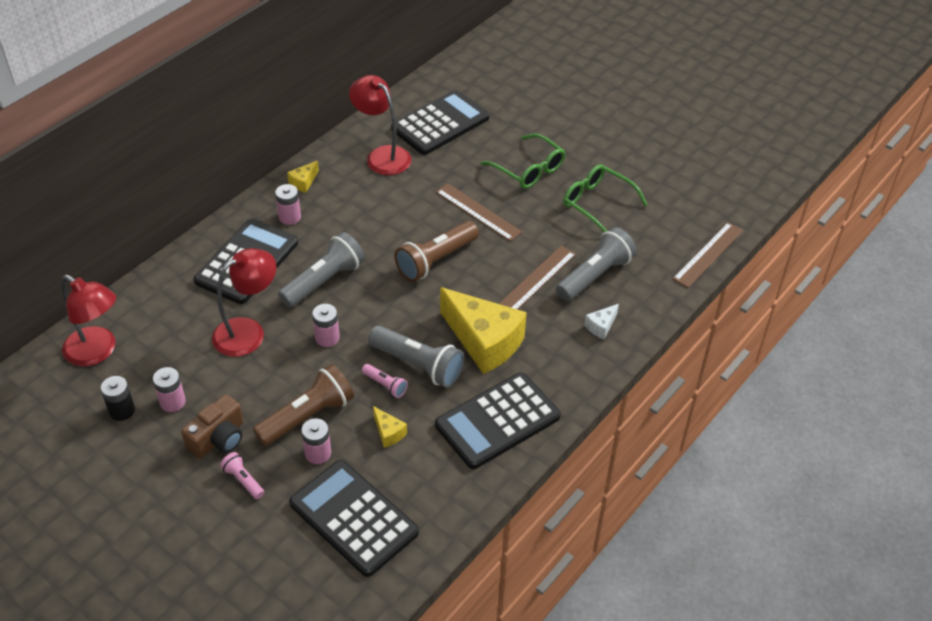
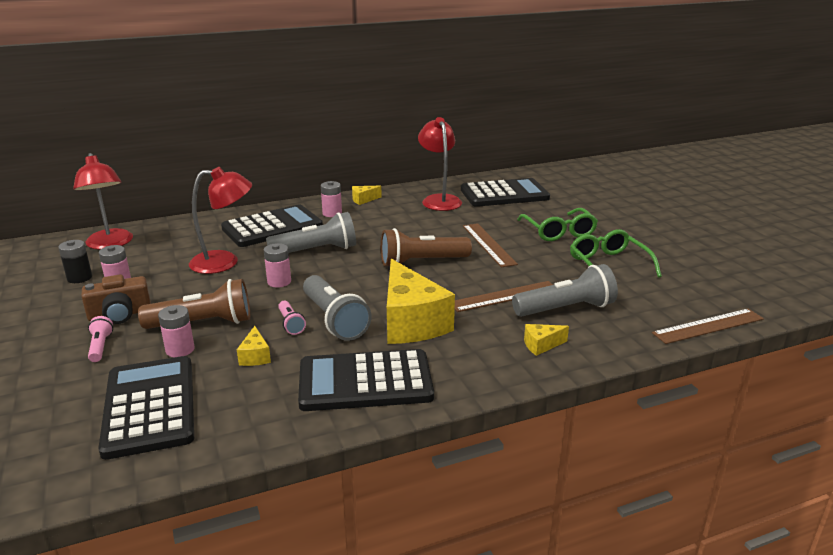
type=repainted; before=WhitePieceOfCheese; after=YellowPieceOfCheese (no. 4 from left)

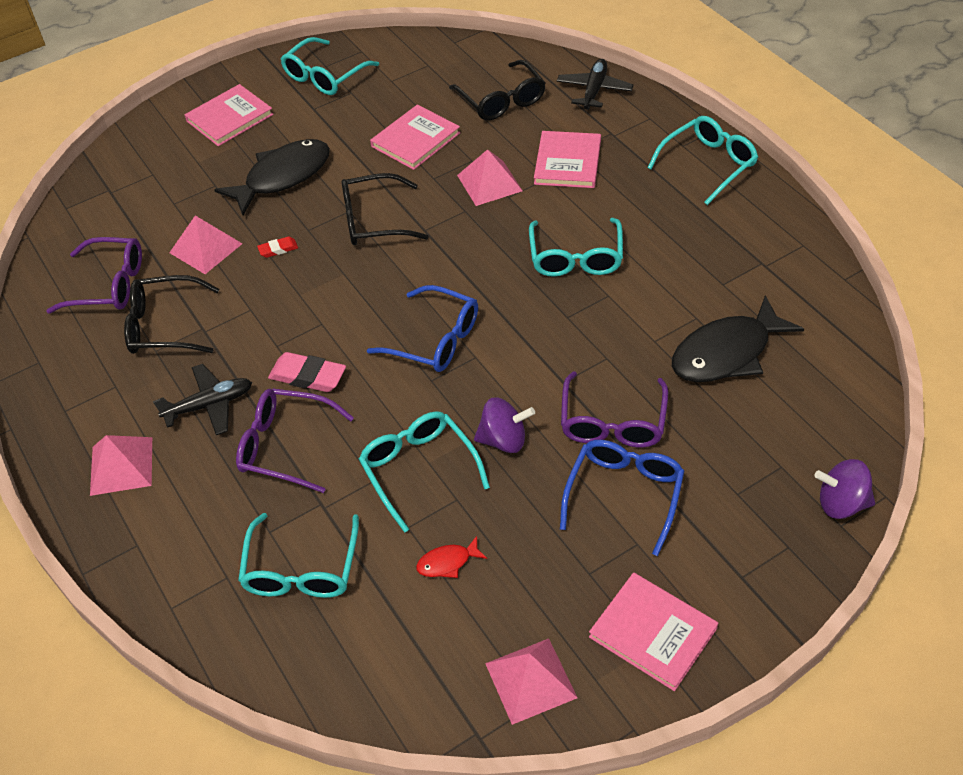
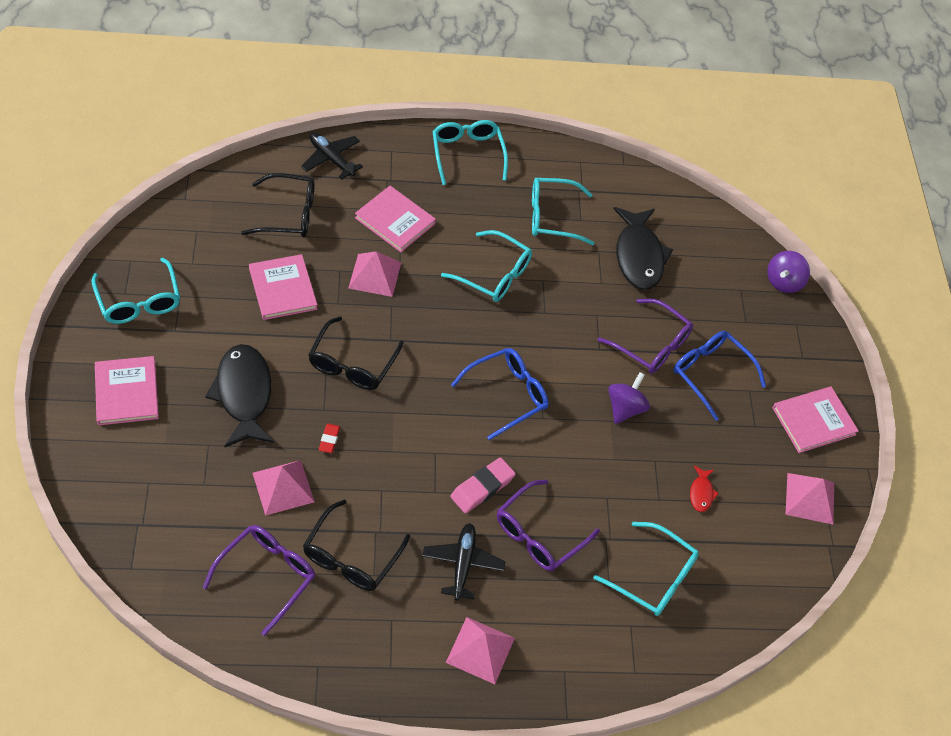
type=shifted; before=AquaSpectacles (no. 3 from left in the first image); after=AquaSpectacles (no. 4 from left)

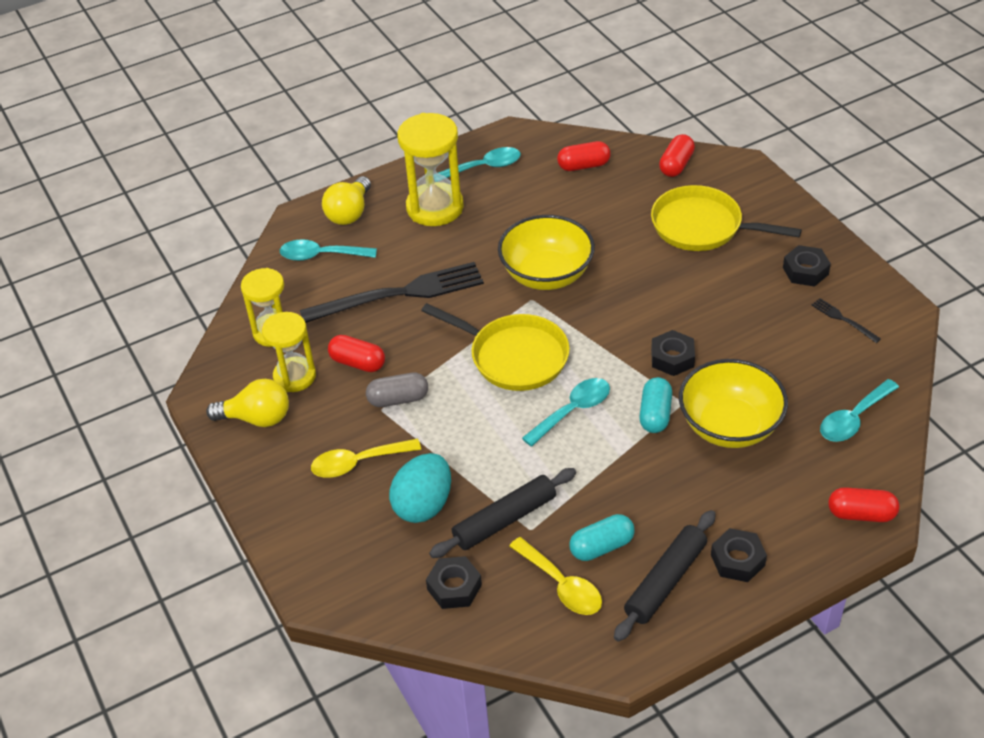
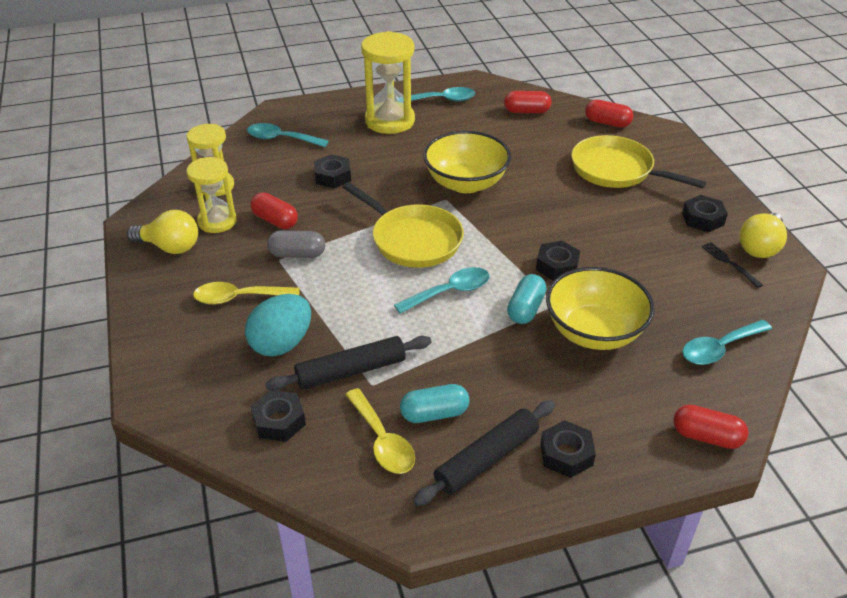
type=rotated; before=ScarletCapsule (no. 3 from left); turn=75
type=shifted; before=YellowLightBulb (no. 2 from left)
type=swapped; before=JetBlackFork (no. 1 from left); after=JetBlackHexNut (no. 2 from left)

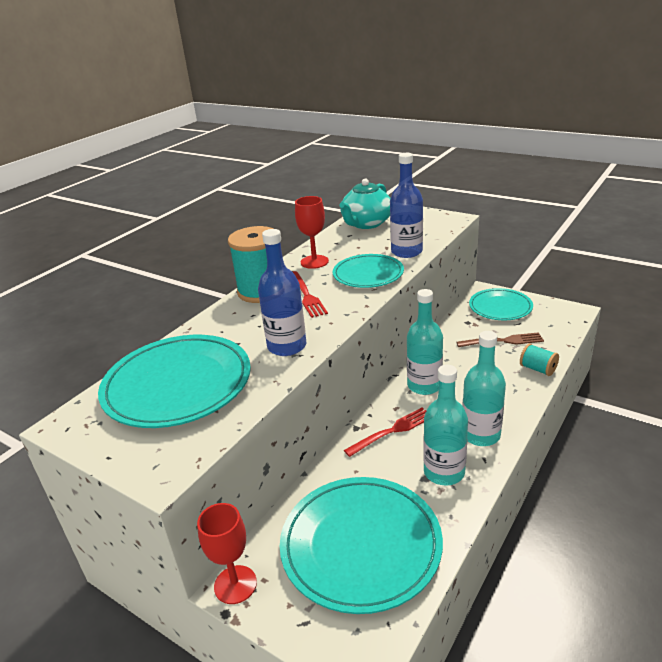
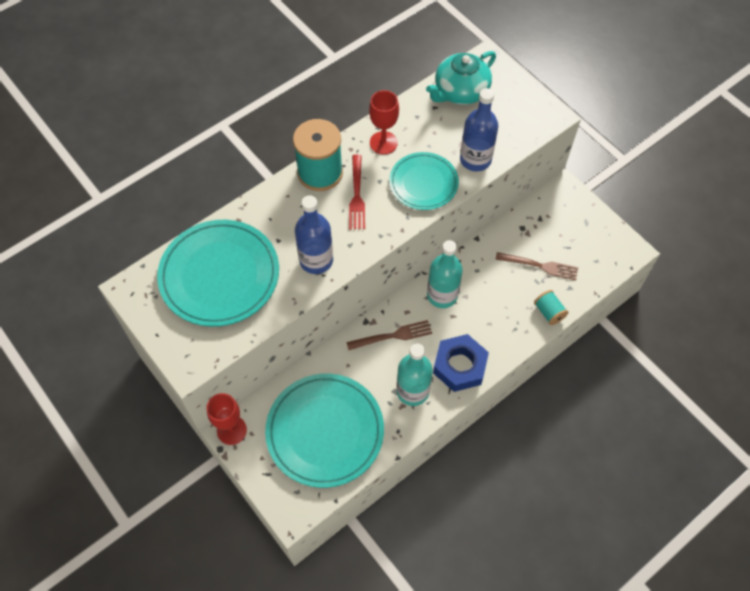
type=gone; before=AquaPlate (no. 4 from left)
type=swapped; before=AquaDrinkBottle (no. 3 from left); after=BlueHexNut
type=repainted; before=ScarletFork (no. 2 from left); after=DarkBrownFork (no. 1 from left)

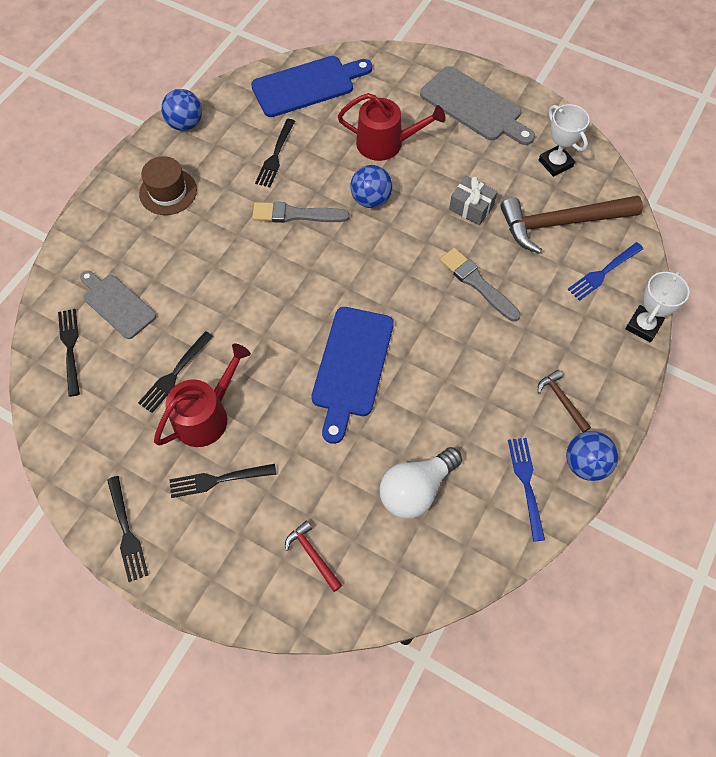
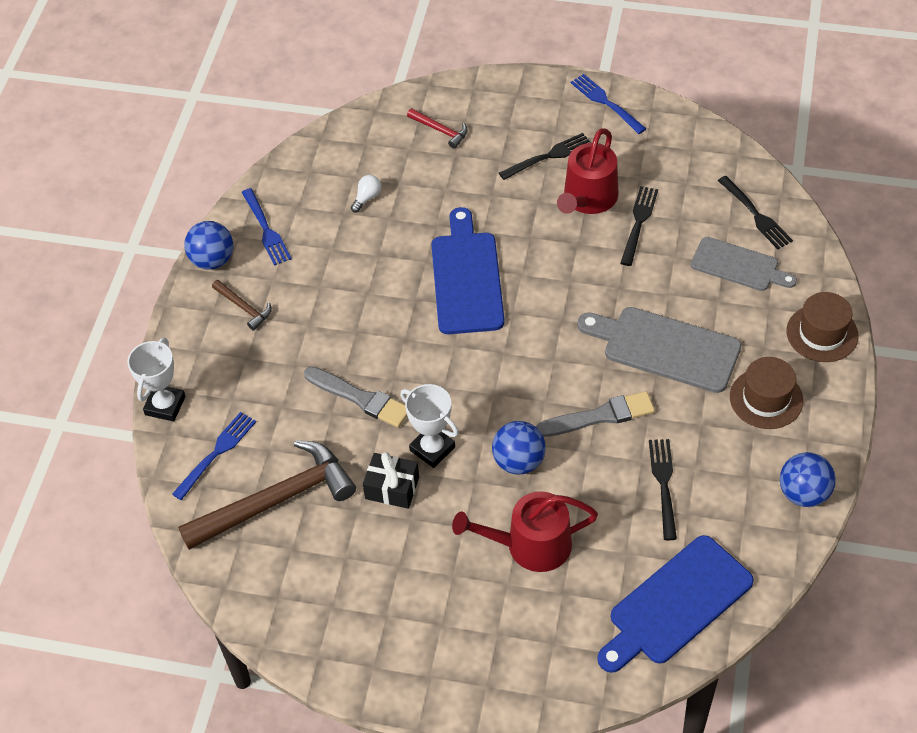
type=shifted; before=GrayChoppingBoard (no. 2 from left in the first image); after=GrayChoppingBoard (no. 1 from left)
type=shifted; before=WhiteTrophy (no. 1 from left in the first image); after=WhiteTrophy (no. 2 from left)
type=repainted; before=GrayPresent; after=JetBlackPresent
type=scaled; before=WhiteLightBulb; scale=0.46
type=repainted; before=JetBlackFork (no. 2 from left); after=BlueFork (no. 3 from left)
type=new; after=DarkBrownHat (no. 2 from left)

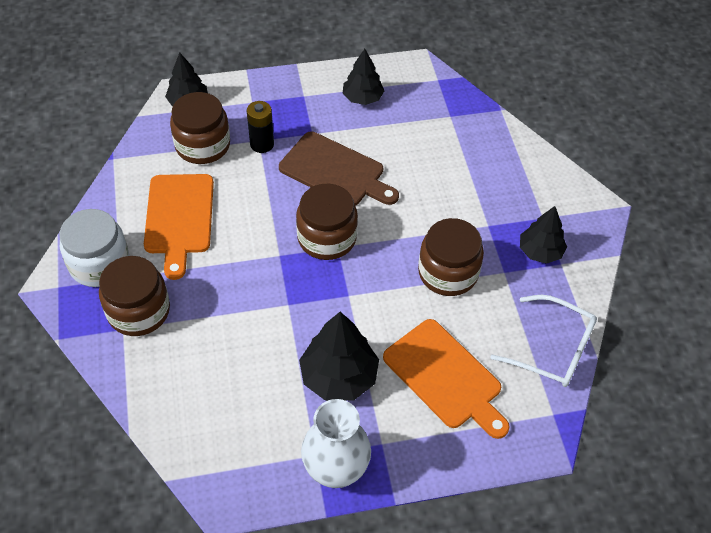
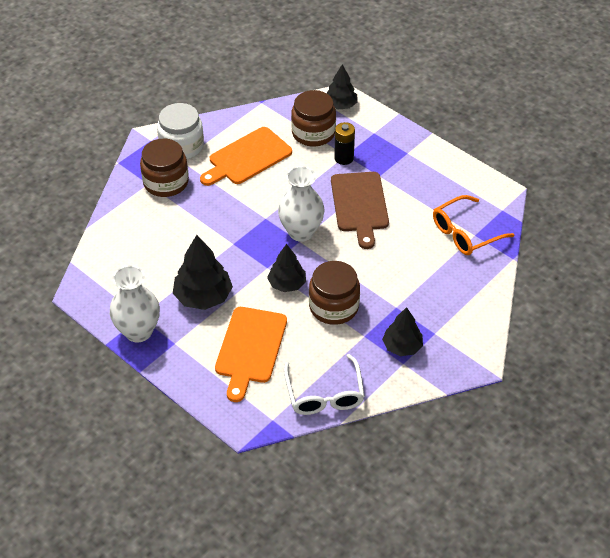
type=shifted; before=JetBlackFirTree (no. 3 from left in the first image); after=JetBlackFirTree (no. 2 from left)
type=swapped; before=DarkBrownPreserveJar (no. 3 from left); after=WhiteFlowerVase (no. 2 from left)
type=new; after=OrangeColouredSpectacles

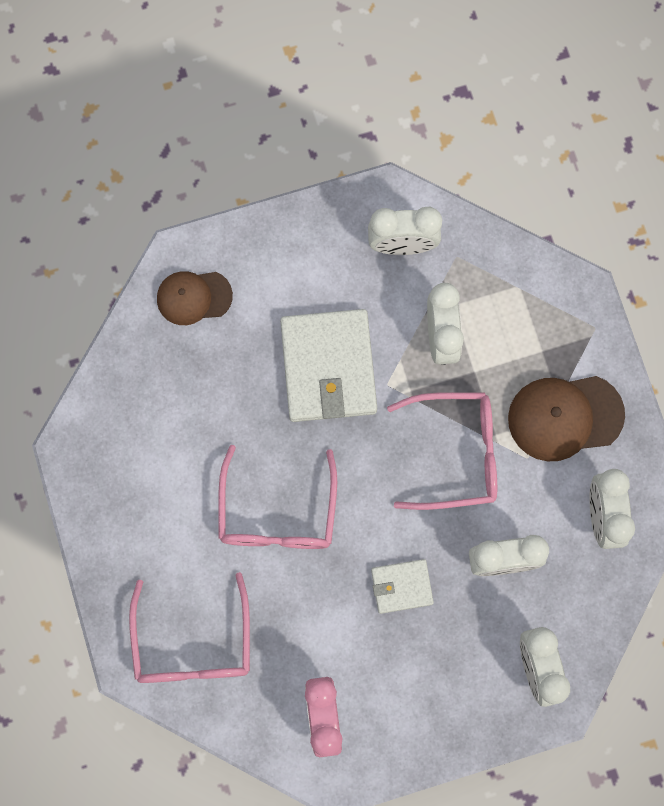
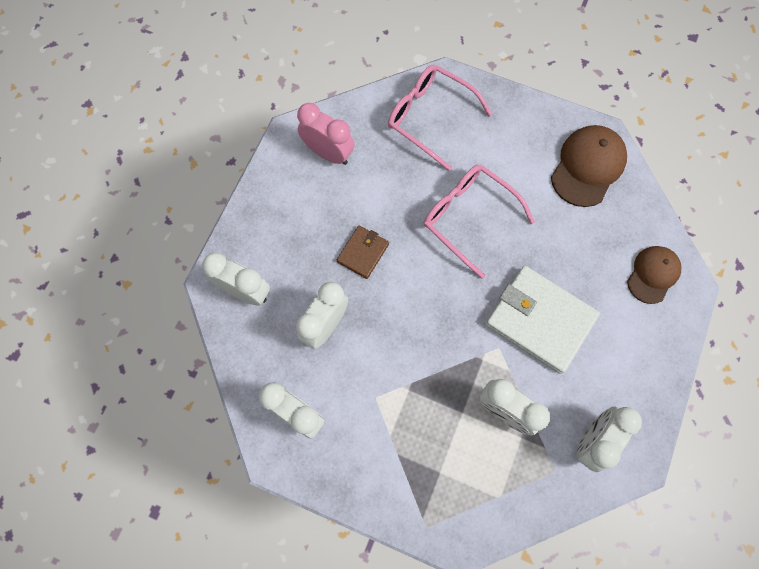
type=shifted; before=DarkBrownBaseballCap (no. 2 from left in the first image); after=DarkBrownBaseballCap (no. 1 from left)
type=gone; before=RosePinkSpectacles (no. 3 from left)
type=repainted; before=WhiteCardWallet (no. 2 from left); after=DarkBrownCardWallet

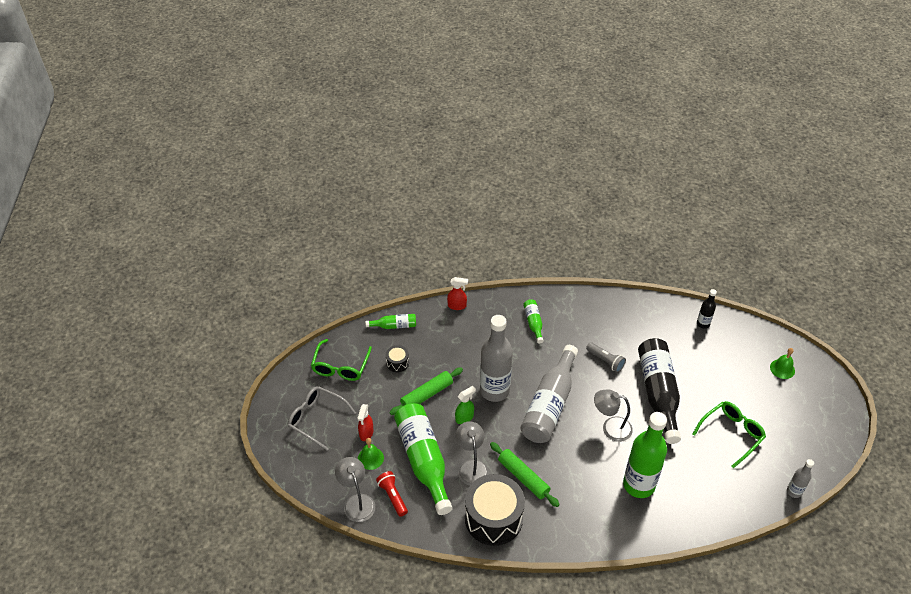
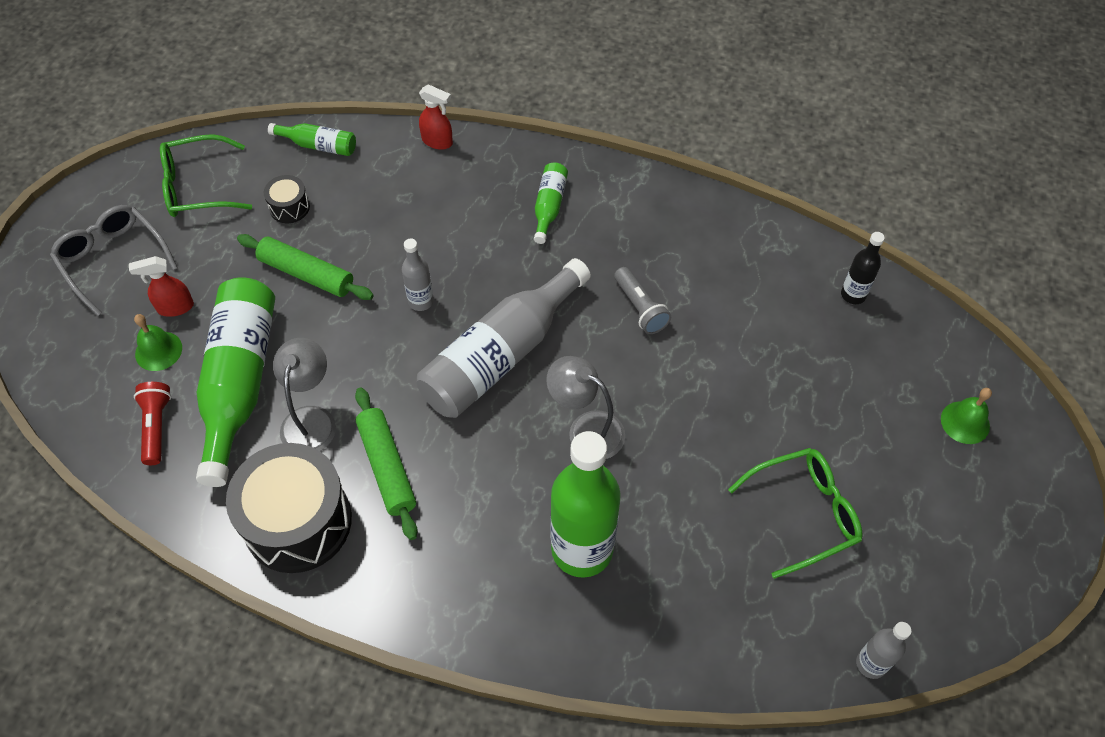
type=scaled; before=GrayDrinkBottle (no. 1 from left); scale=0.47
type=gone; before=JetBlackDrinkBottle (no. 1 from left)
type=rotated; before=LeafGreenSpectacles (no. 1 from left); turn=45
type=rotated; before=LeafGreenPastryRoller (no. 1 from left); turn=45
type=gone; before=LeafGreenSprayer
type=rotated; before=ScarletSprayer (no. 1 from left); turn=45
type=gone; before=GrayLamp (no. 1 from left)

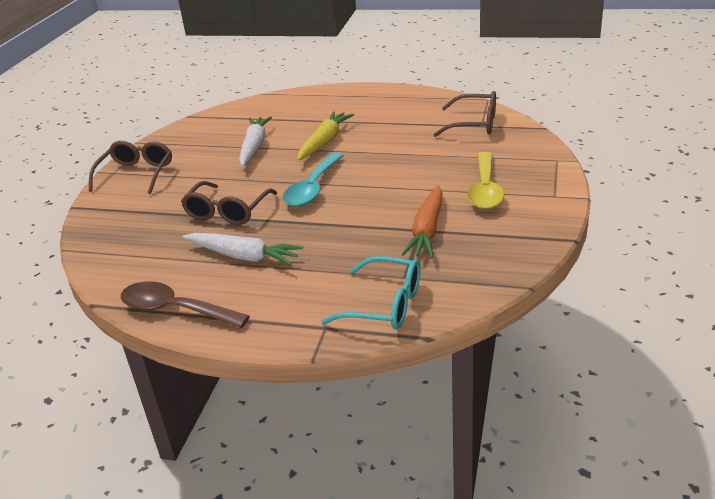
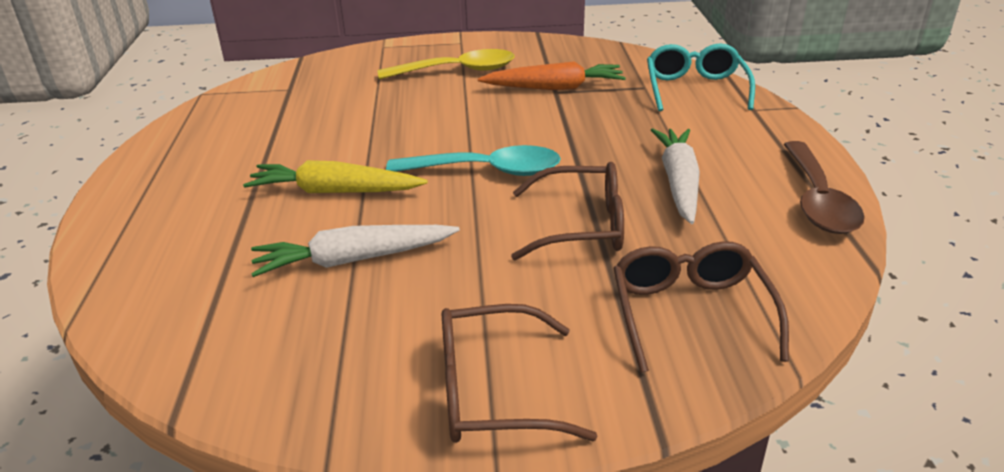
type=shifted; before=DarkBrownSpectacles (no. 3 from left)

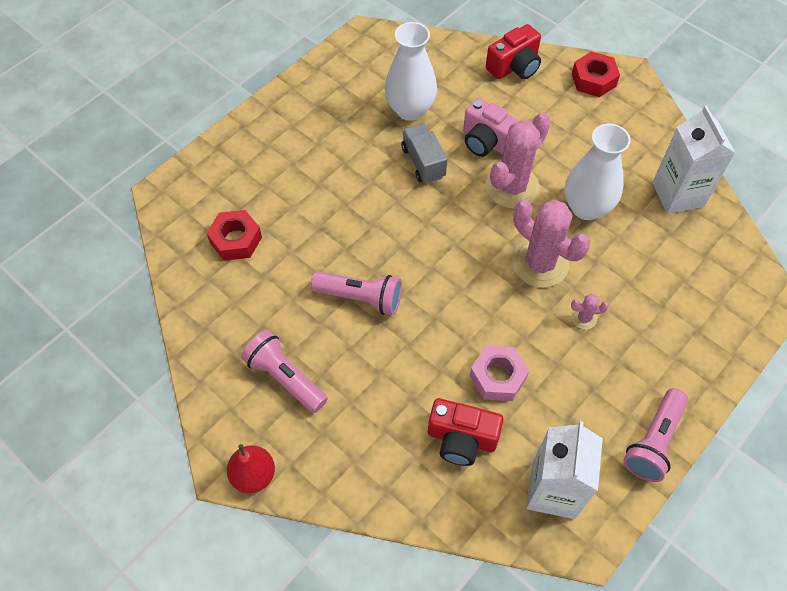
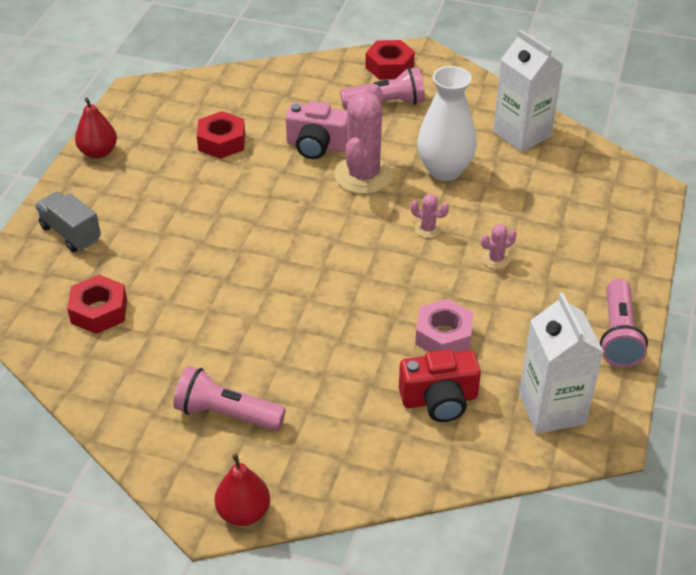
type=swapped; before=WhiteFlowerVase (no. 1 from left); after=ScarletHexNut (no. 2 from left)
type=gone; before=ScarletPhotoCamera (no. 2 from left)
type=shifted; before=GrayToyTruck
type=scaled; before=RosePinkPricklyPlant (no. 2 from left); scale=0.43
type=shifted; before=RosePinkFlashlight (no. 2 from left)
type=new; after=ScarletPear (no. 1 from left)

